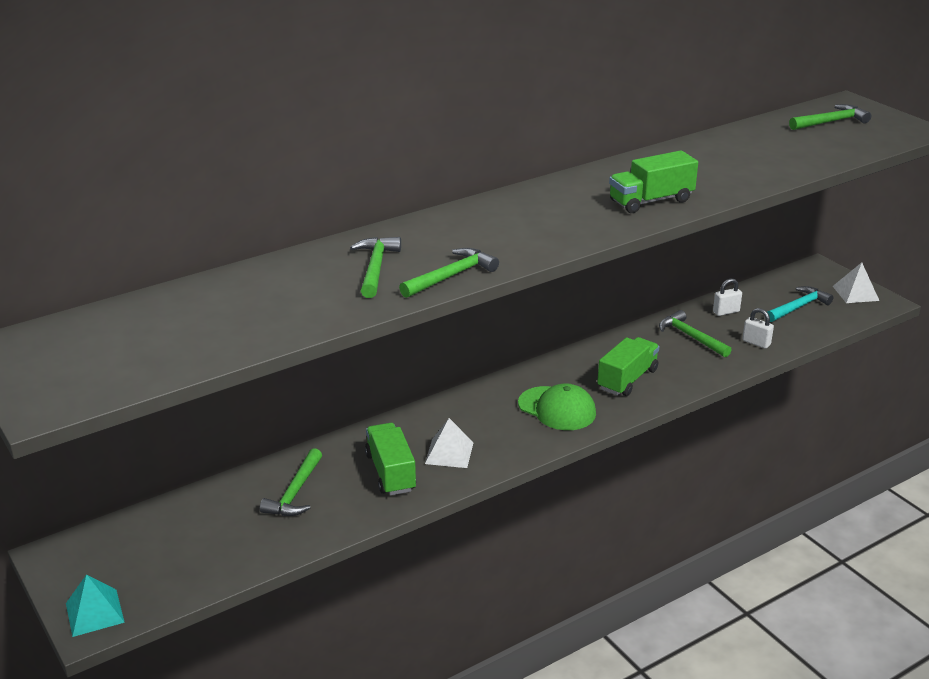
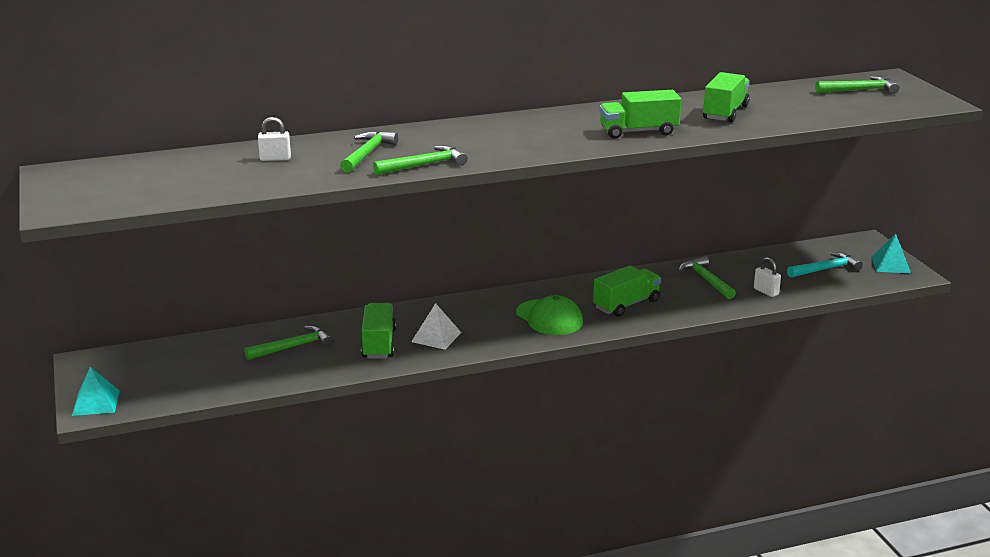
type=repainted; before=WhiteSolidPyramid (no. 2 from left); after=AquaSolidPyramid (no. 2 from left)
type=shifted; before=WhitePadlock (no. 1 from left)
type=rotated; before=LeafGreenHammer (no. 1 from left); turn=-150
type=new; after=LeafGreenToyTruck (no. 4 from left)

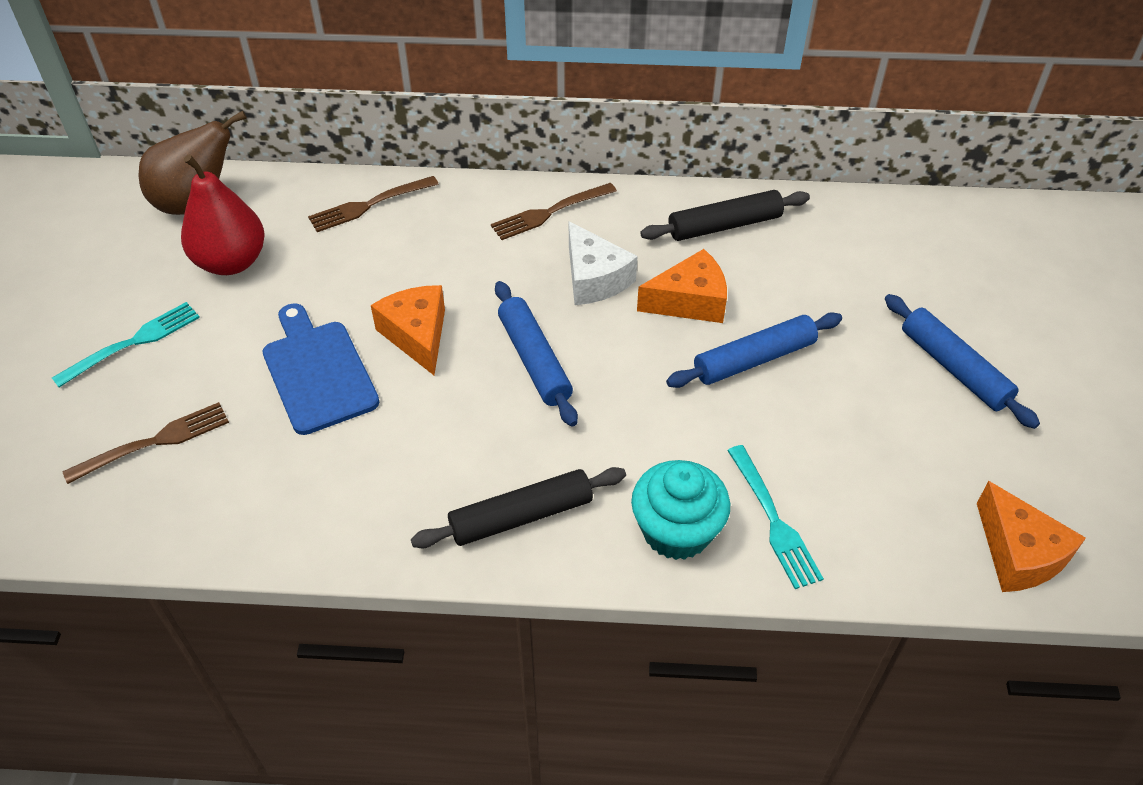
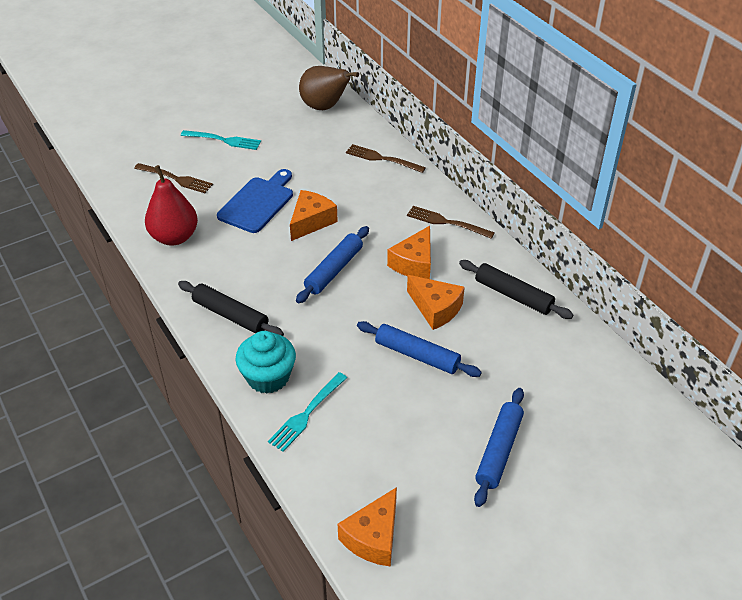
type=shifted; before=ScarletPear
type=repainted; before=WhitePieceOfCheese; after=OrangeColouredPieceOfCheese (no. 3 from left)

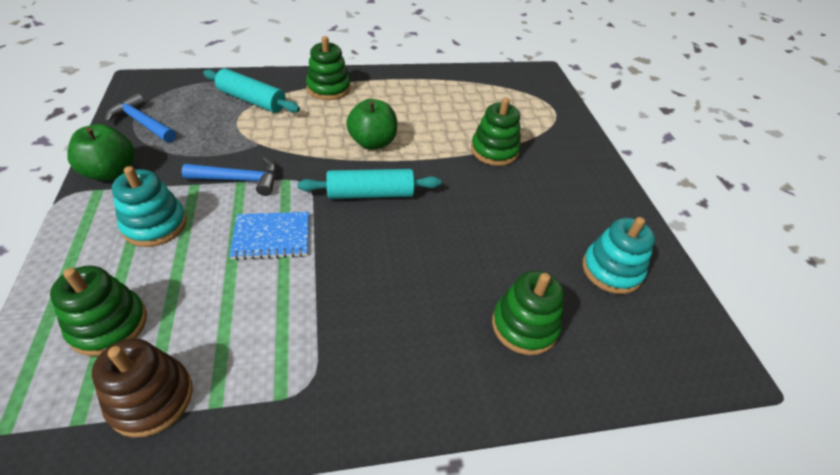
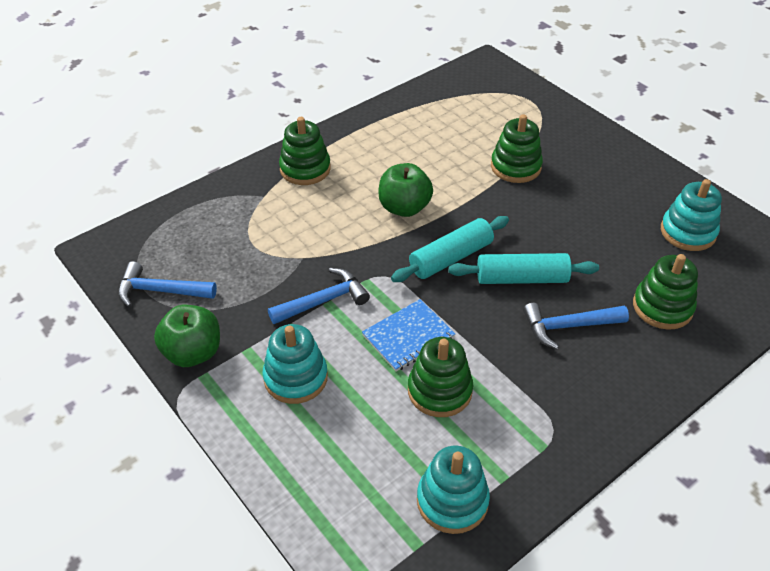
type=shifted; before=AquaPastryRoller (no. 1 from left in the first image); after=AquaPastryRoller (no. 2 from left)
type=shifted; before=LeafGreenRingStacker (no. 1 from left in the first image); after=LeafGreenRingStacker (no. 2 from left)
type=repainted; before=DarkBrownRingStacker; after=AquaRingStacker (no. 2 from left)
type=new; after=BlueHammer (no. 3 from left)

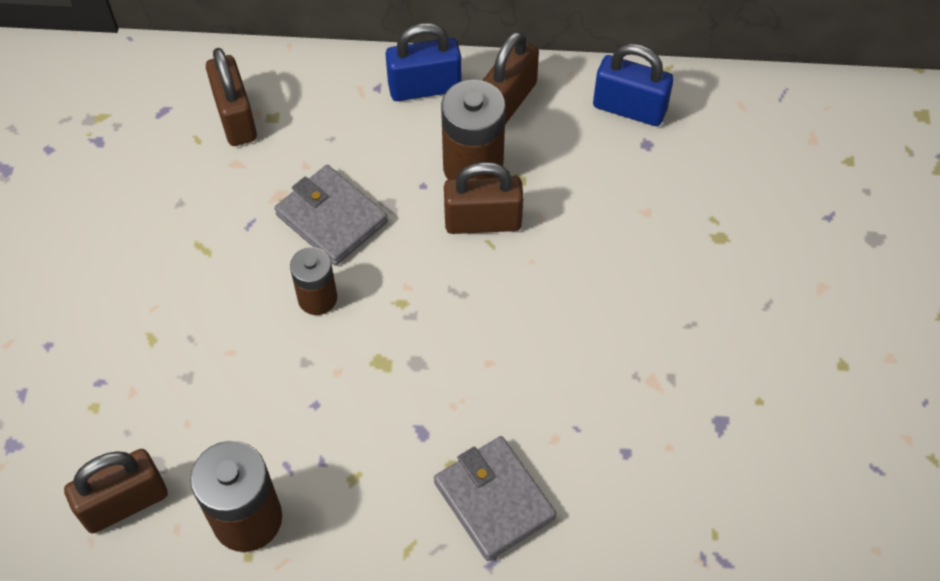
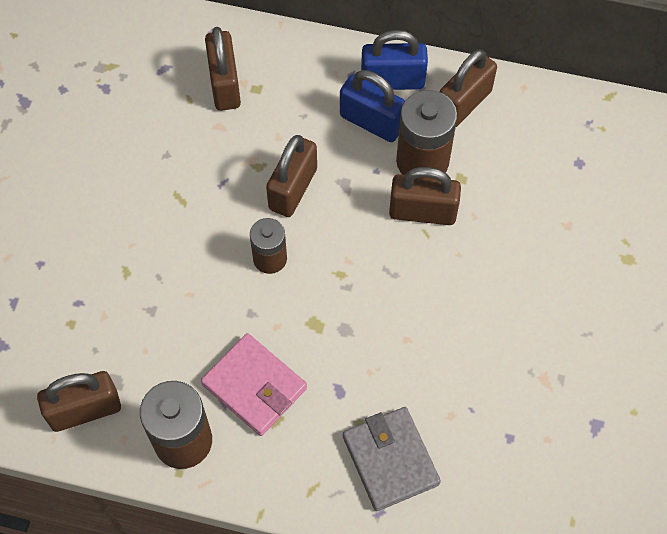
type=shifted; before=BluePadlock (no. 2 from left in the first image); after=BluePadlock (no. 1 from left)
type=swapped; before=GrayCardWallet (no. 1 from left); after=DarkBrownPadlock (no. 3 from left)
type=new; after=RosePinkCardWallet

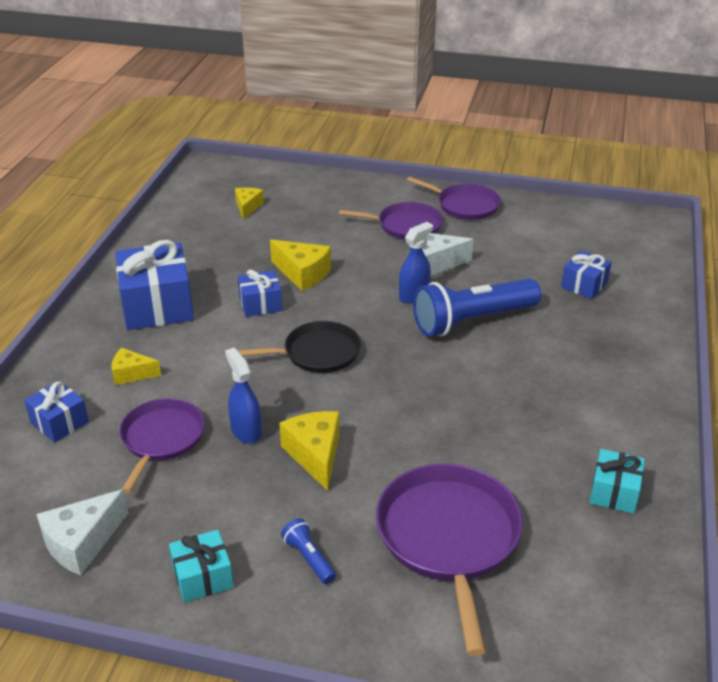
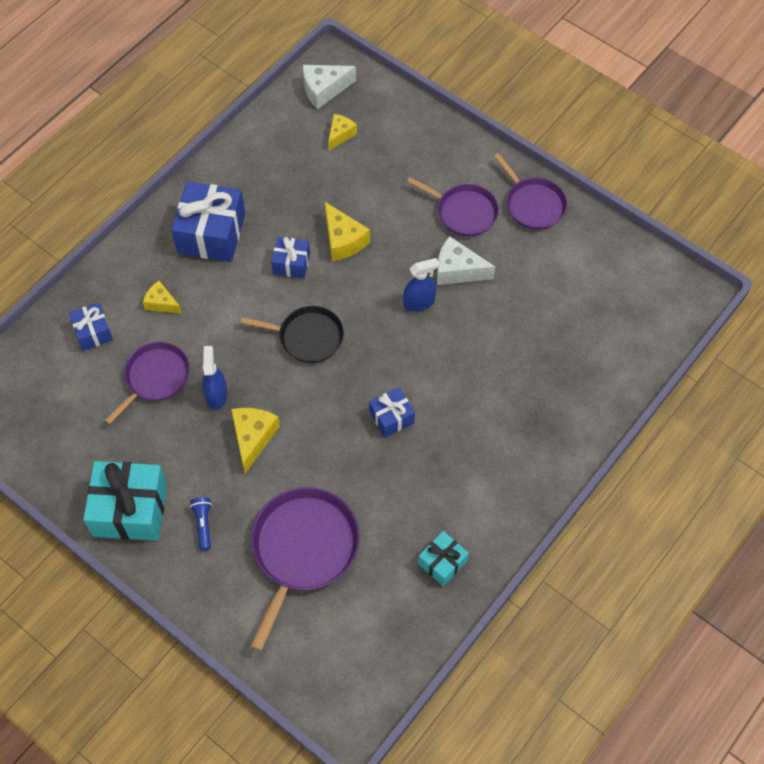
type=shifted; before=BluePresent (no. 4 from left)
type=gone; before=BlueFlashlight (no. 2 from left)
type=shifted; before=WhitePieceOfCheese (no. 1 from left)
type=scaled; before=AquaPresent (no. 1 from left); scale=1.85

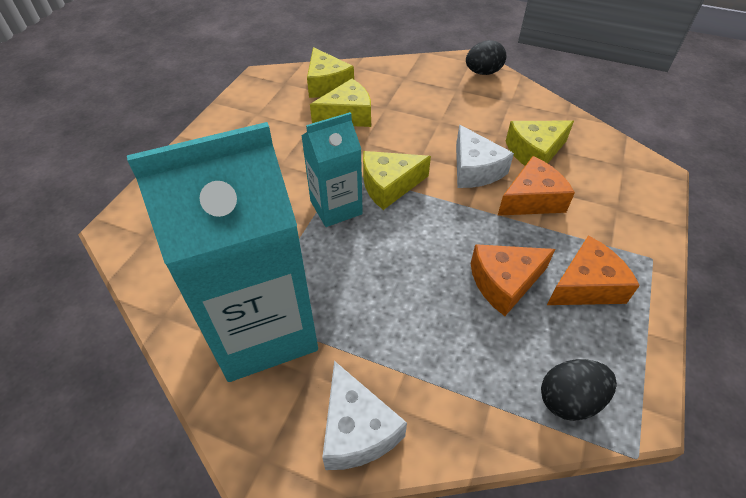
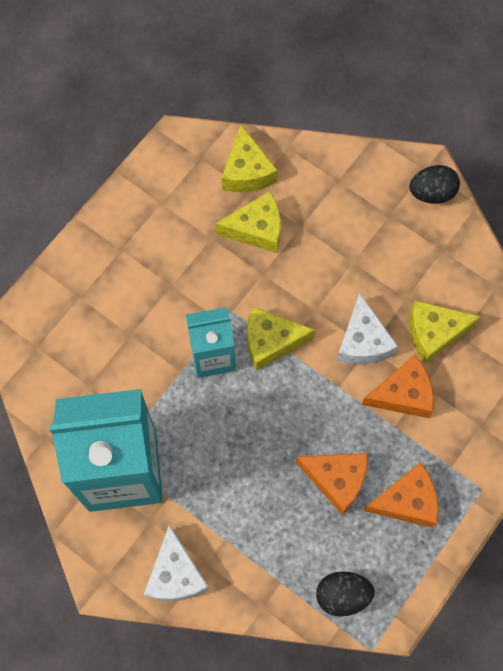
type=rotated; before=OrangeColouredPieceOfCheese (no. 1 from left); turn=-150

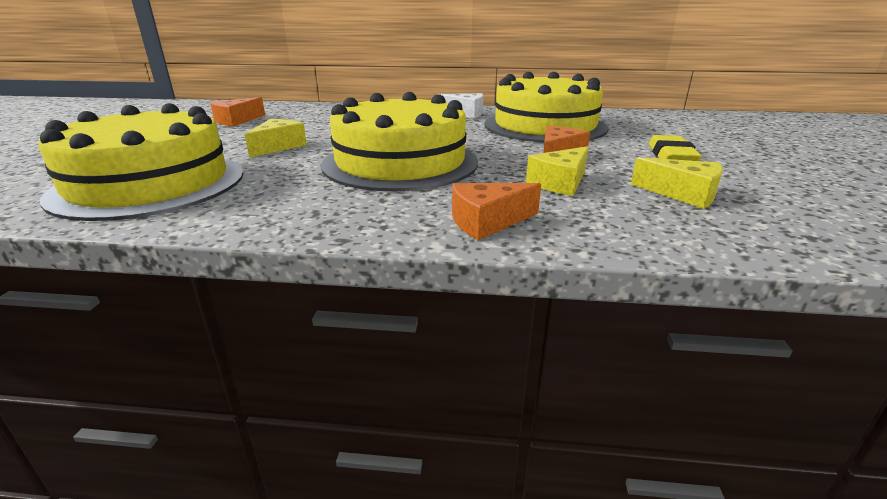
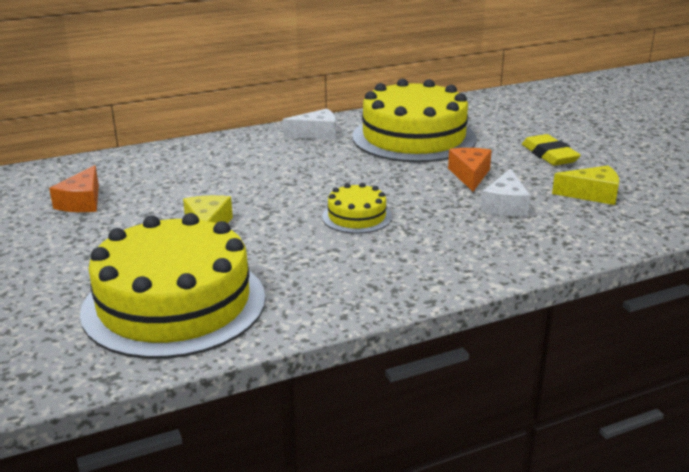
type=scaled; before=YellowGateau (no. 2 from left); scale=0.46
type=repainted; before=YellowPieceOfCheese (no. 2 from left); after=WhitePieceOfCheese (no. 2 from left)
type=gone; before=OrangeColouredPieceOfCheese (no. 2 from left)

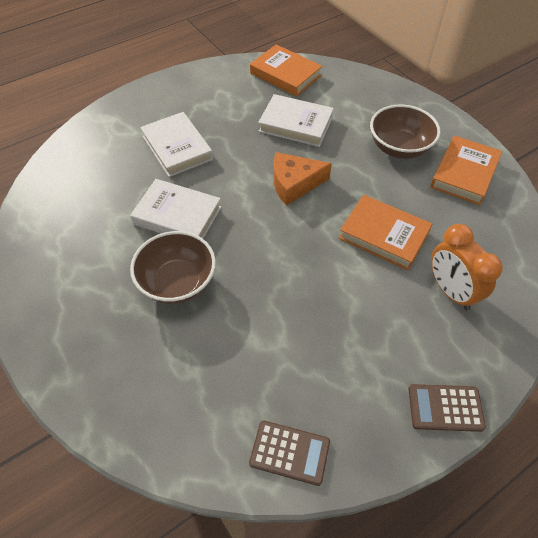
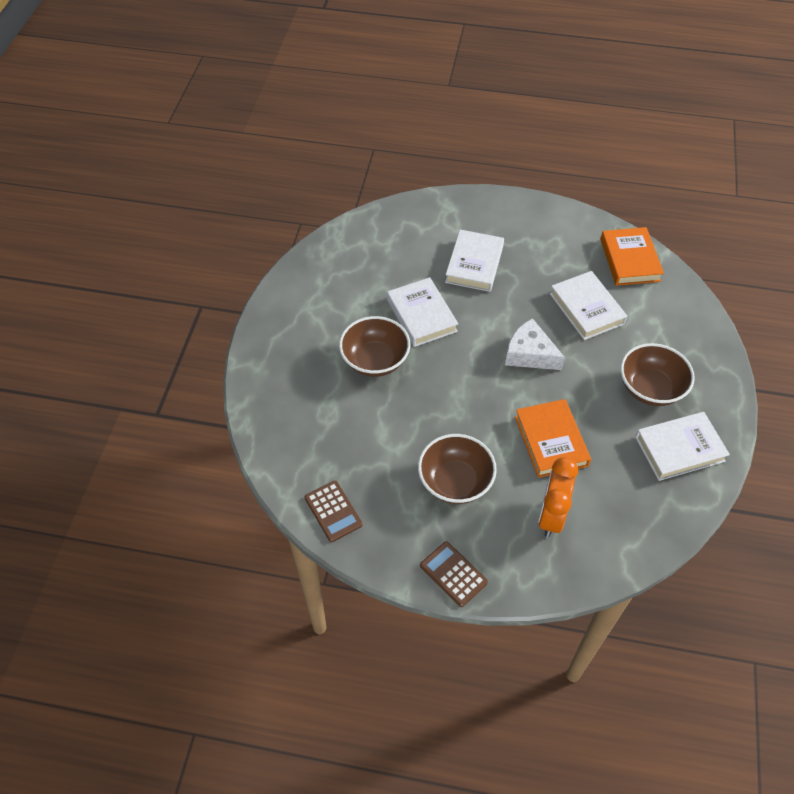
type=repainted; before=OrangeColouredBook (no. 3 from left); after=WhiteBook (no. 4 from left)
type=repainted; before=OrangeColouredPieceOfCheese; after=WhitePieceOfCheese
type=new; after=DarkBrownServingBowl (no. 2 from left)

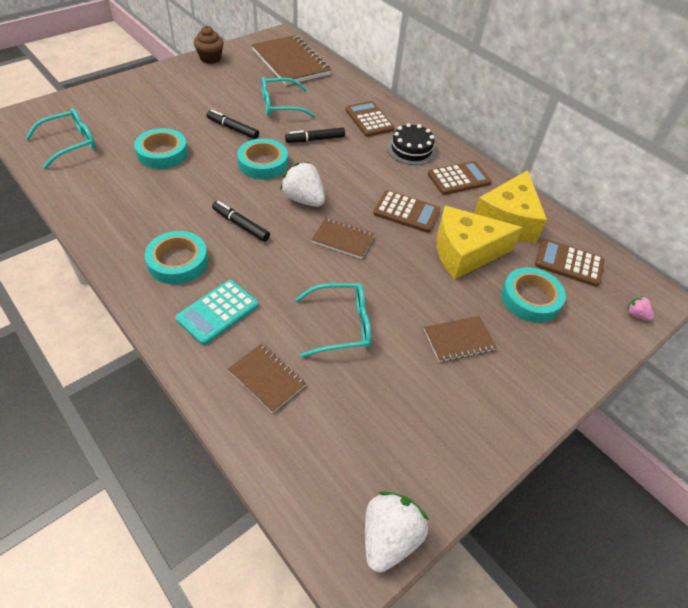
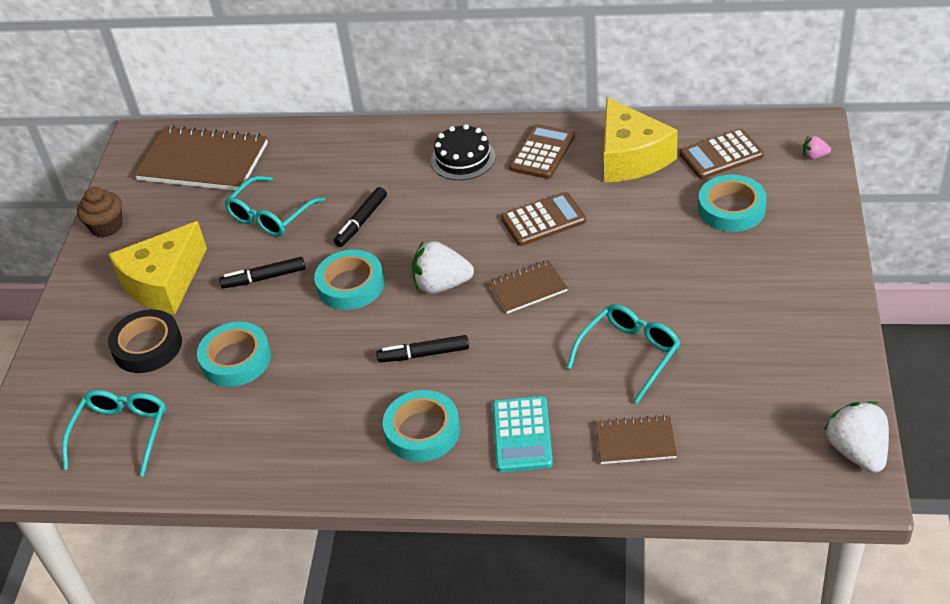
type=gone; before=DarkBrownPocketCalculator (no. 1 from left)
type=shifted; before=YellowPieceOfCheese (no. 1 from left)
type=gone; before=DarkBrownExerciseBook (no. 4 from left)
type=new; after=JetBlackTape

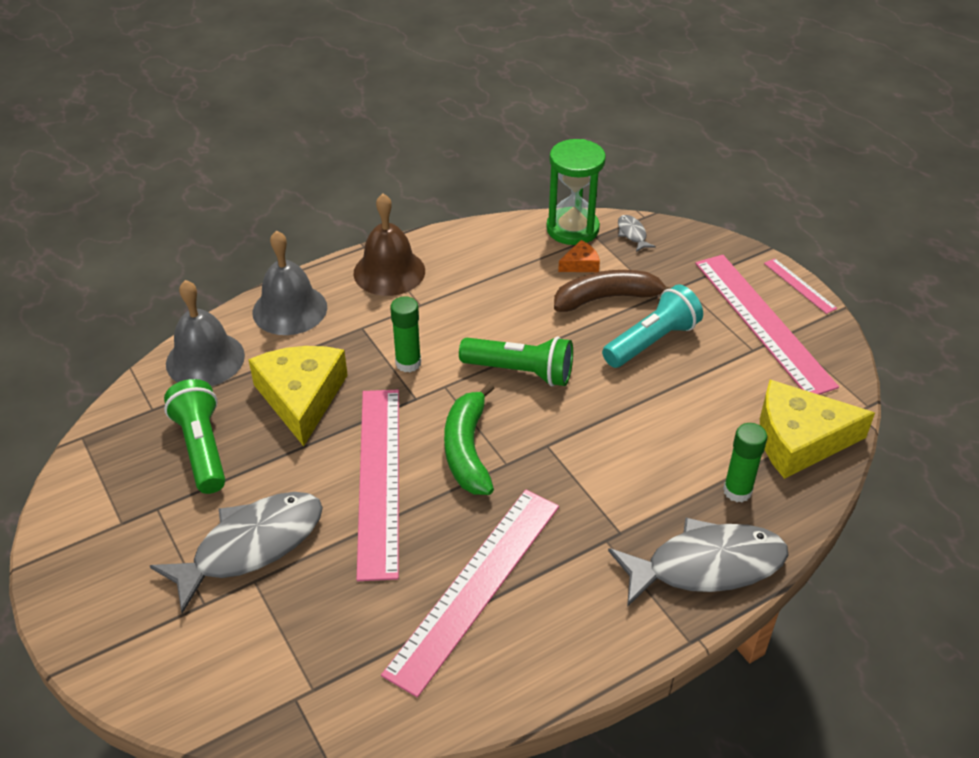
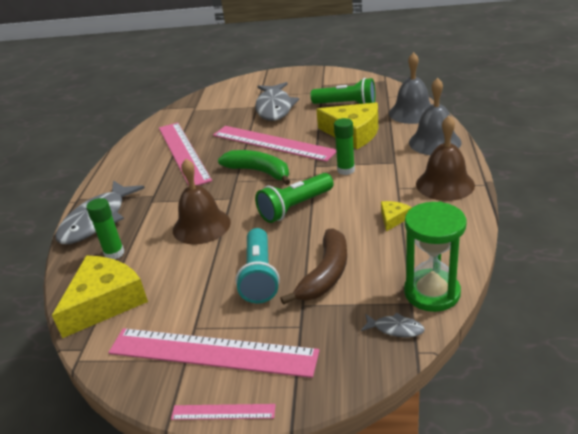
type=gone; before=OrangeColouredPieceOfCheese
type=new; after=DarkBrownBell (no. 1 from left)
type=new; after=YellowPieceOfCheese (no. 3 from left)

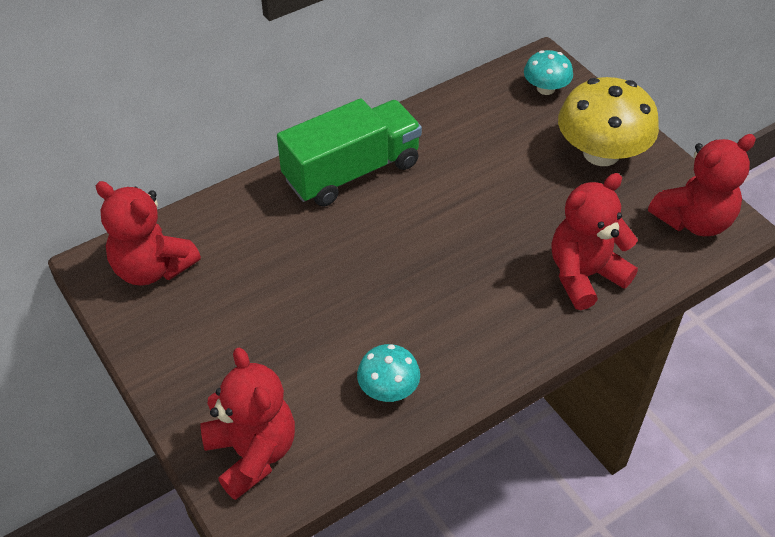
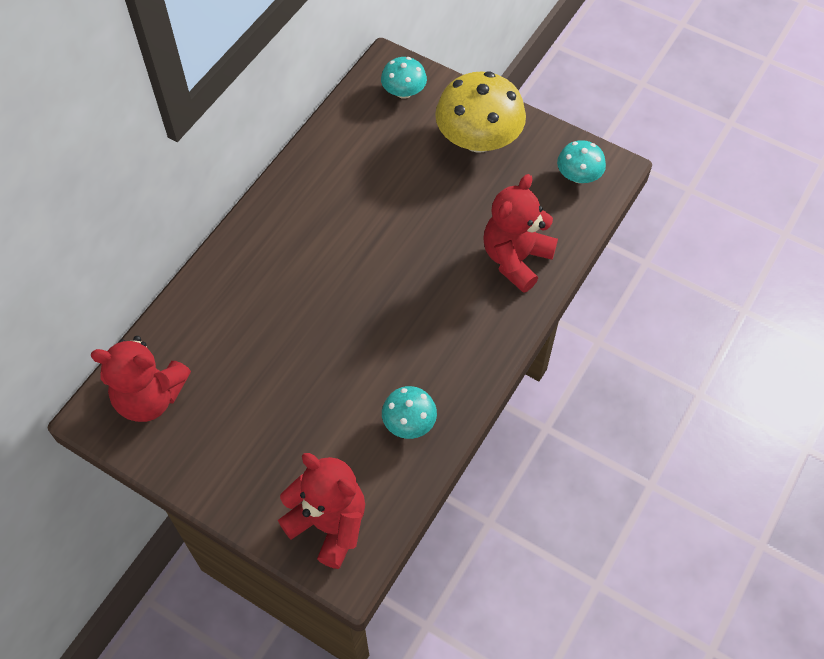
type=gone; before=LeafGreenToyTruck
type=swapped; before=ScarletStuffedBear (no. 4 from left); after=AquaToadstool (no. 3 from left)

